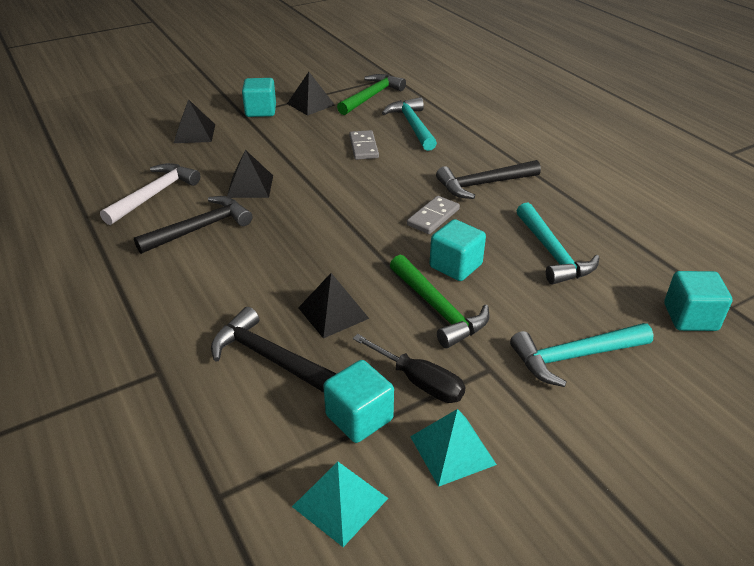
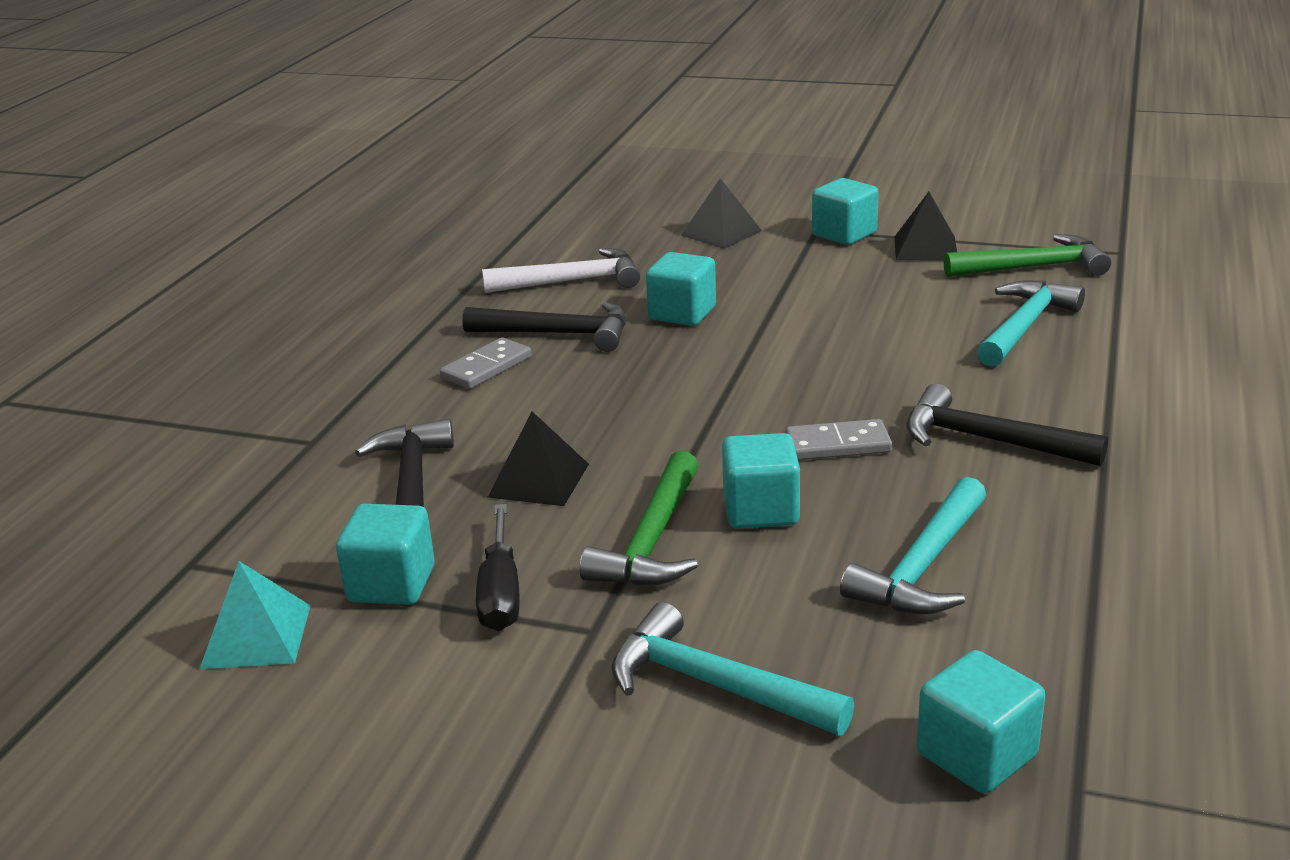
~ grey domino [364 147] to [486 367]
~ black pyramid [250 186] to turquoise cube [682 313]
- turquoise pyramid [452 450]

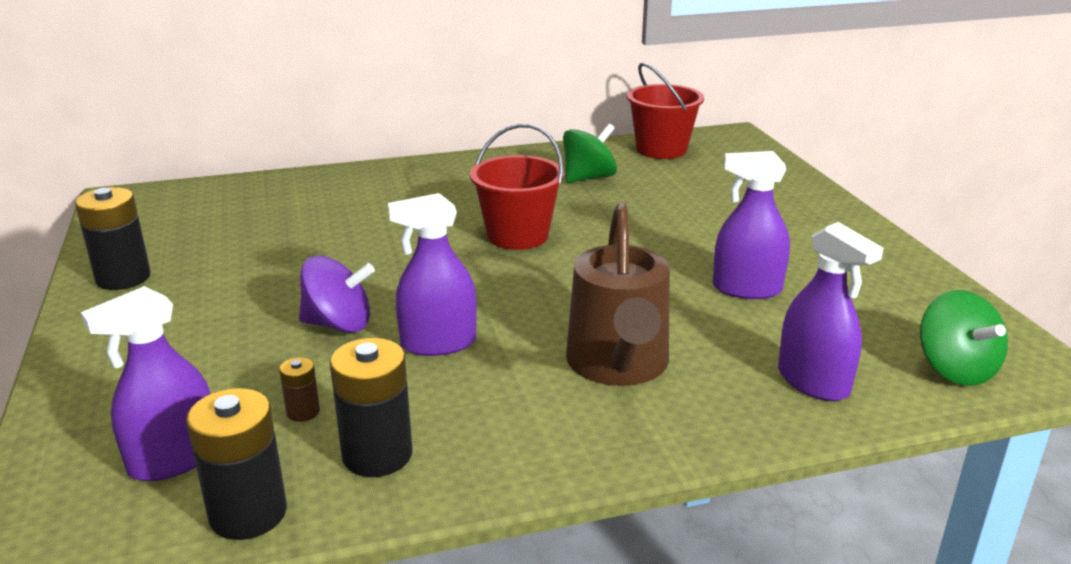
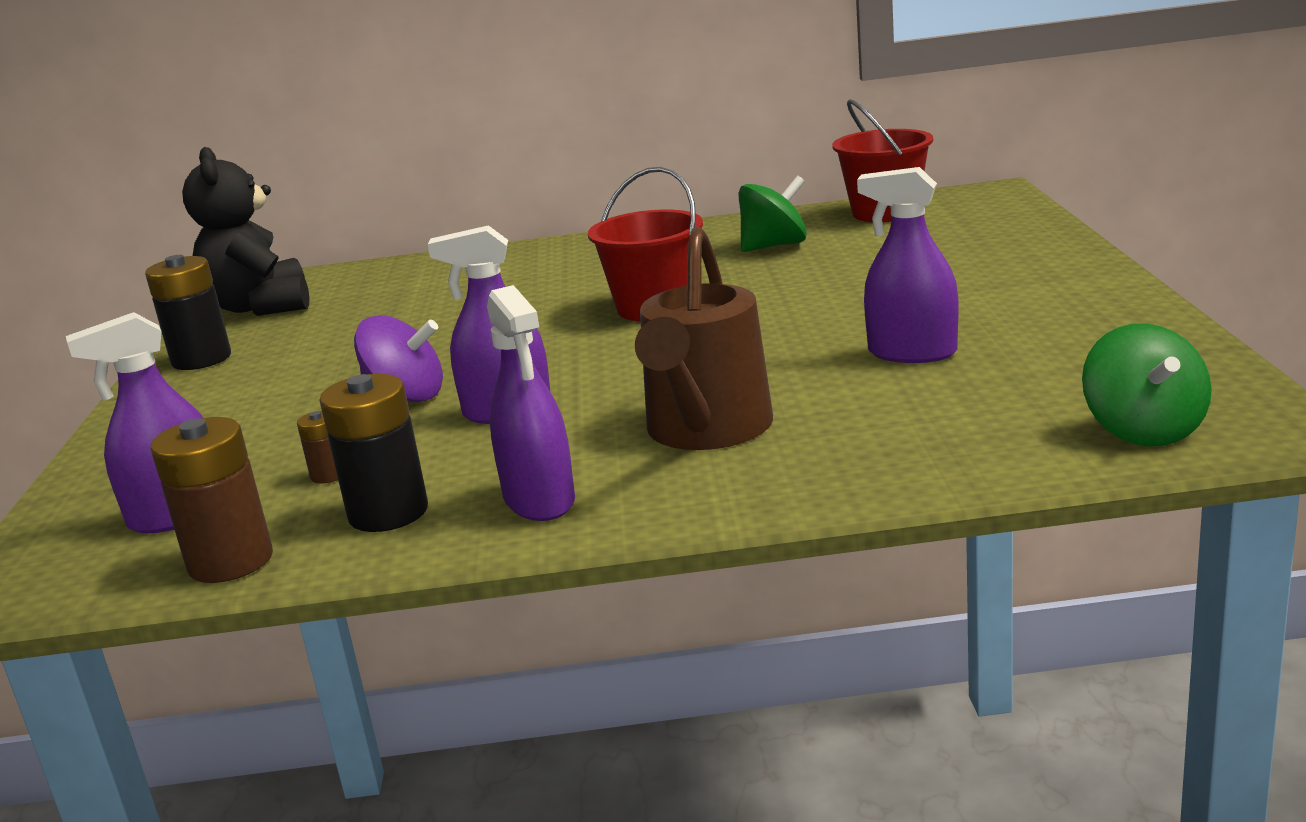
~ black battery [248 513] to brown battery [231 561]
+ black teddy bear [261 307]
~ purple spray bottle [813 382] to [539 500]

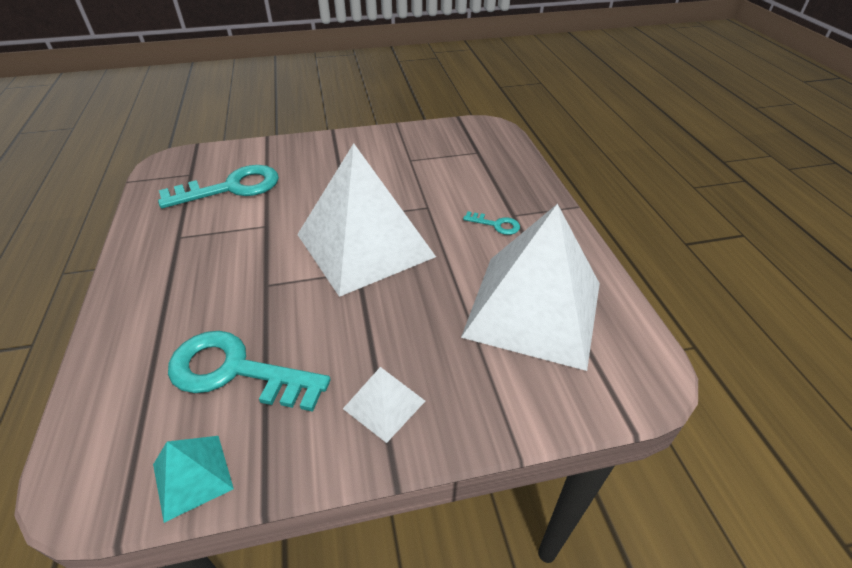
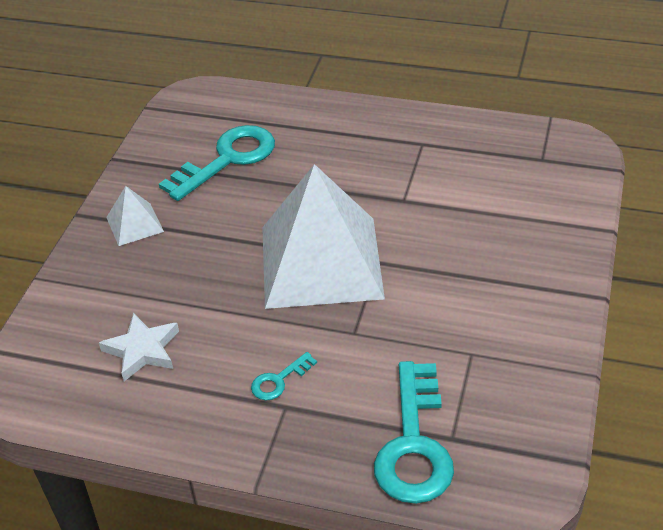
~ white pyramid [533 309] to white star [142 350]
~ turquoise key [231 188] to [414 444]
- turquoise pyramid [192 476]

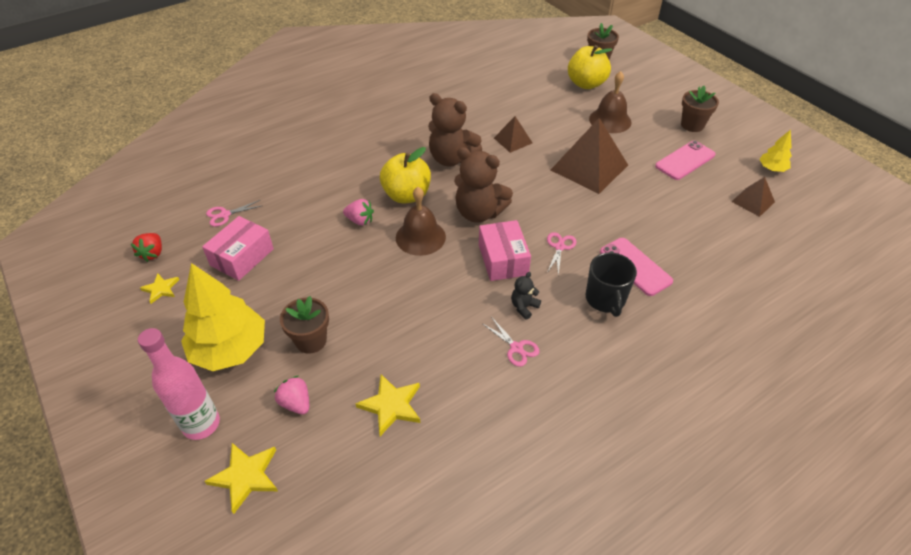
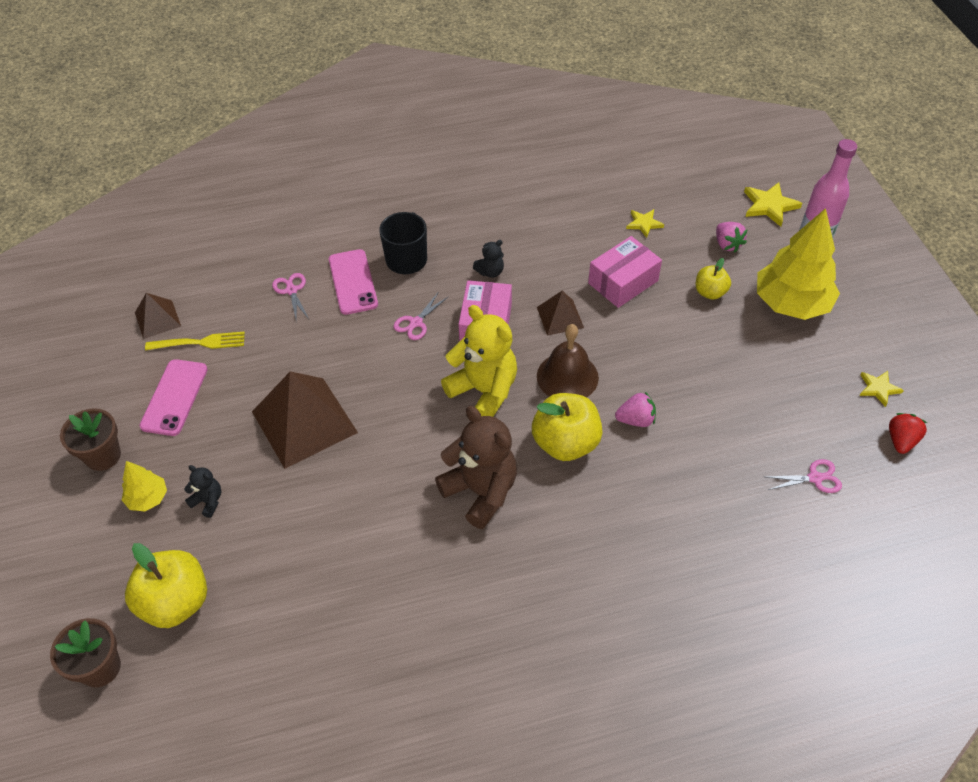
~ yellow tree [772 169] to [148 498]
~ pink phone [685 160] = [174 397] 60 degrees counterclockwise
+ yellow fork [199 343]
~ brown bell [610 120] to black teddy bear [208 501]
~ pink scissors [516 348] to [291 290]
~ brown teddy bear [479 213] to yellow teddy bear [484 391]
~ brown pyramid [513 140] to [560 317]
~ pink box [242 257] to [623 282]
~ pink strawberry [360 220] = [636 420] 135 degrees clockwise
~ yellow star [391 405] = [644 224] x0.64
~ brown flower pot [311 341] to yellow apple [710 292]

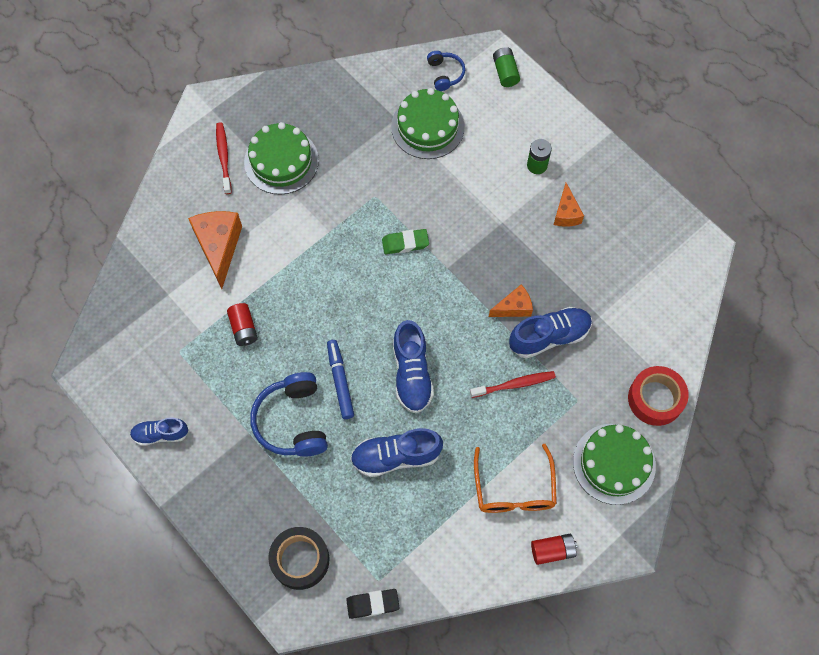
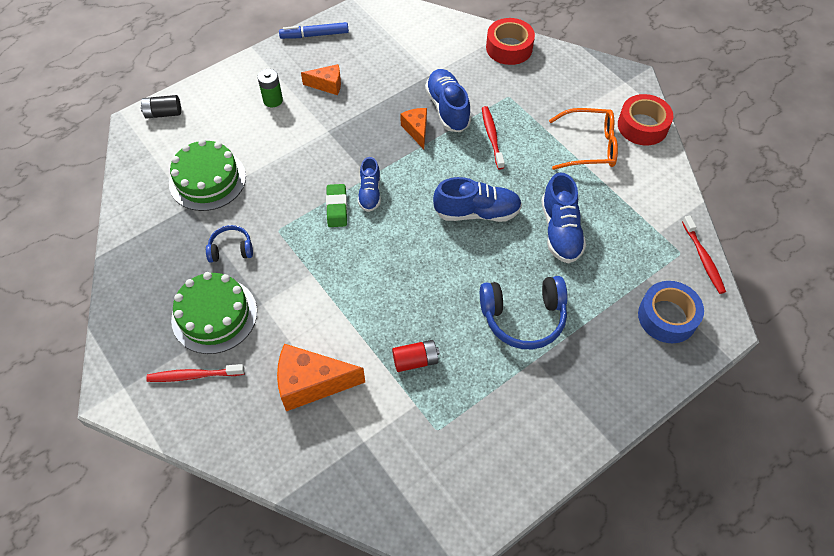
~ green battery [505 72] to black battery [163 113]
~ blue headphones [445 74] to [231 249]
~ blue marker [340 381] to [314 35]
~ blue shoe [160 434] to [370 193]
~ red battery [552 550] to red tape [642 126]
~ black tape [300 560] to blue tape [667 317]
~ black eraser [373 604] to red toothbrush [703 258]
- green cake [614 463]

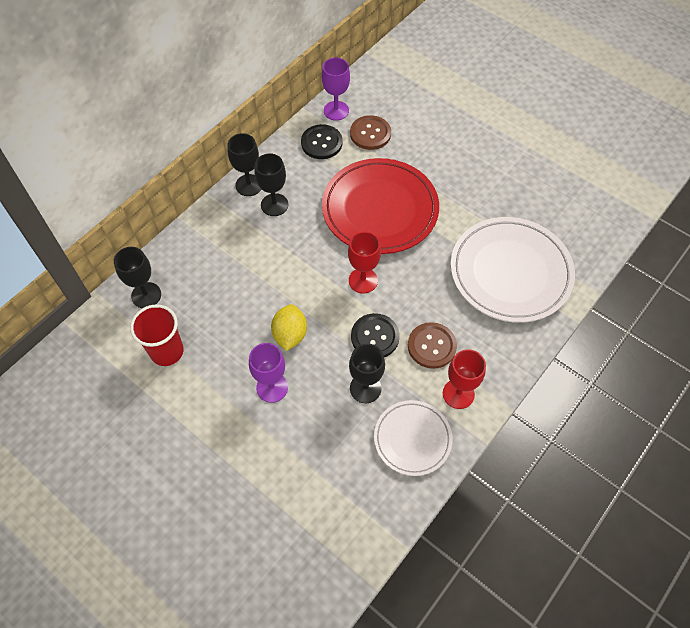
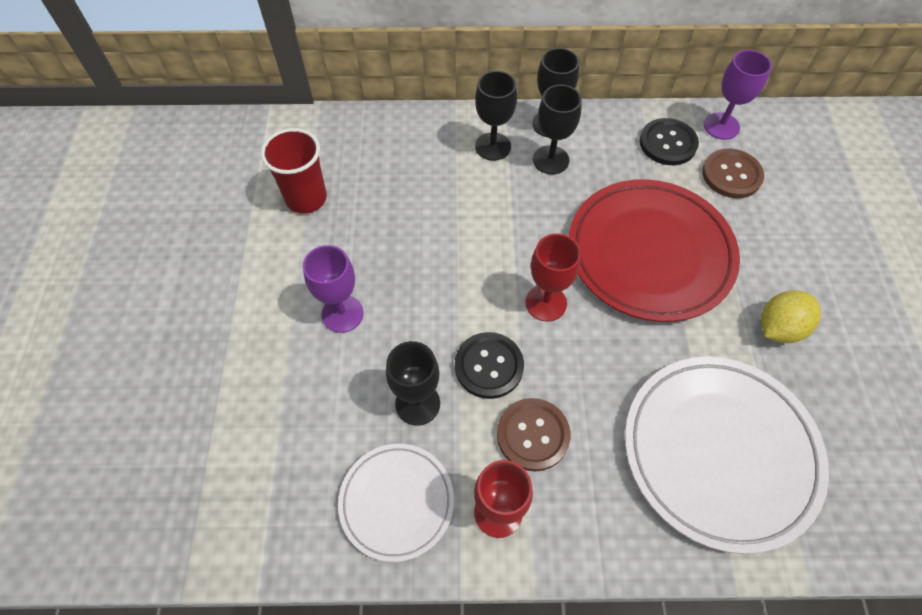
~ black goblet [146 295] to [493 146]
~ yellow lemon [290 335] to [779 328]

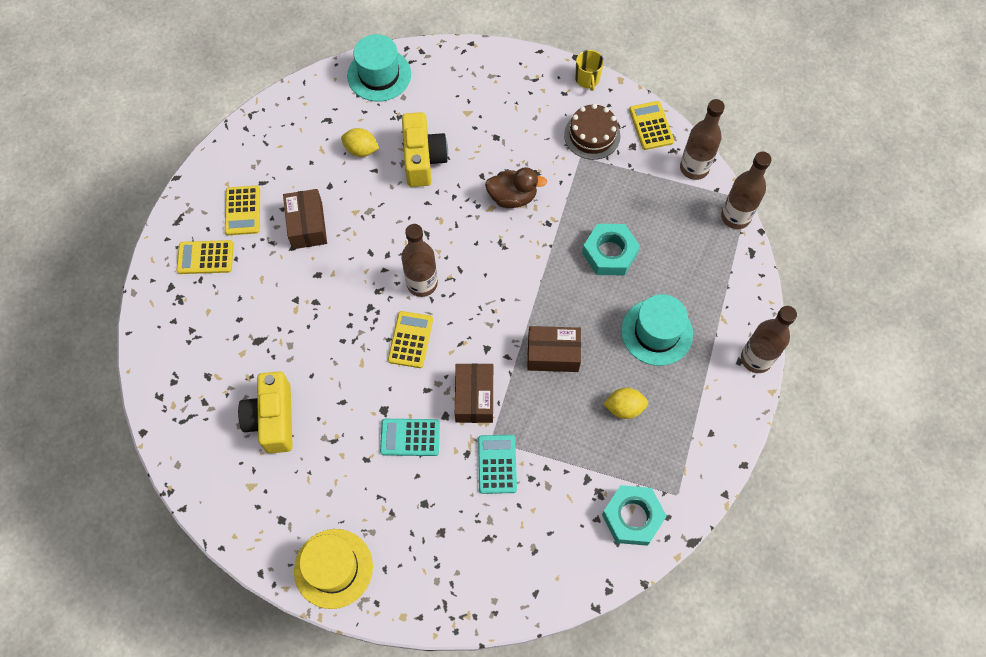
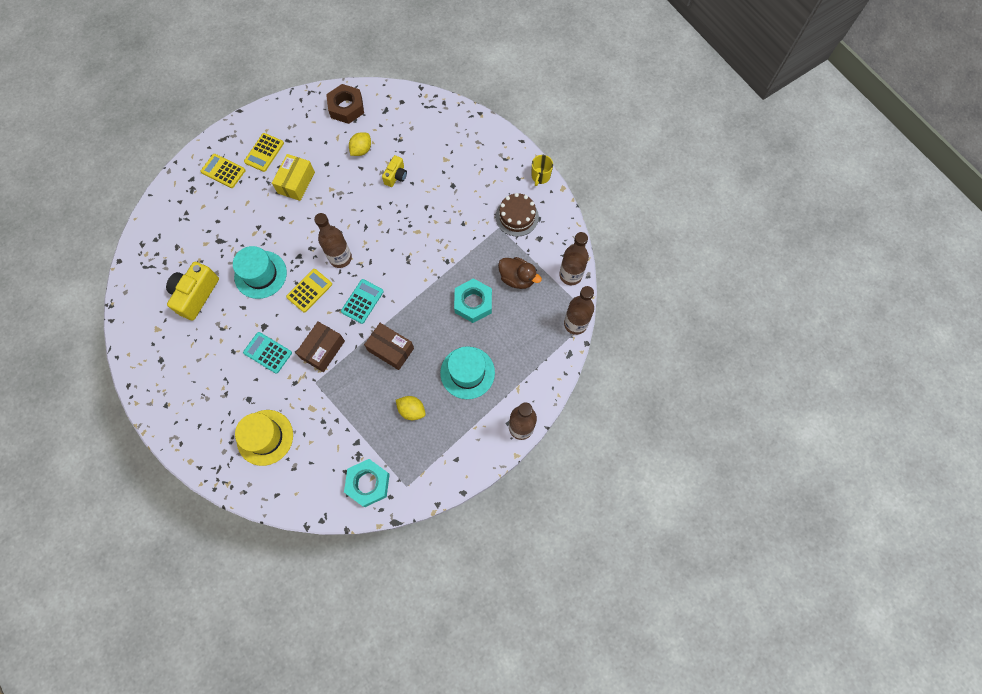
~ turquoise hat [379 75] to [260 274]
~ yellow hat [333 568] to [265 437]
~ brown box [307 225] to yellow box [296 182]
+ brown nut [346 107]
~ turquoise calculator [497 464] to [362 301]
~ yellow lemon [361 150] = [361 150] 75 degrees clockwise
~ yellow camera [423 159] = [396 176] x0.57
~ brown duck [512 197] to [517 278]
- yellow calculator [651 126]

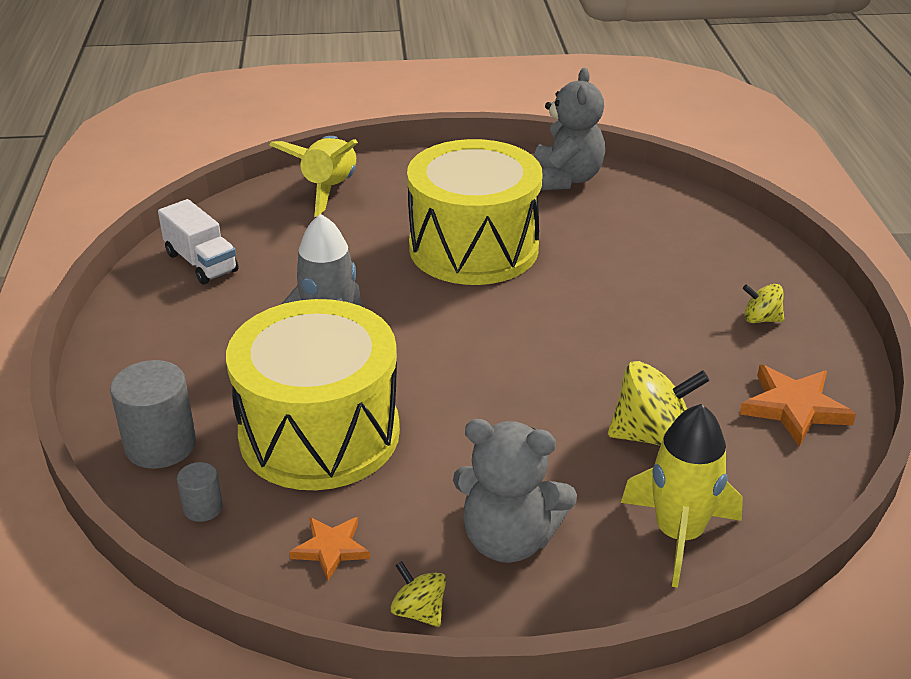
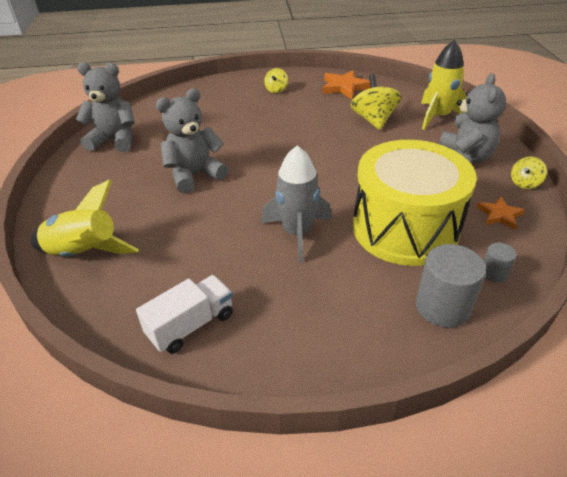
~ yellow drum [473 248] to grey teddy bear [194 175]

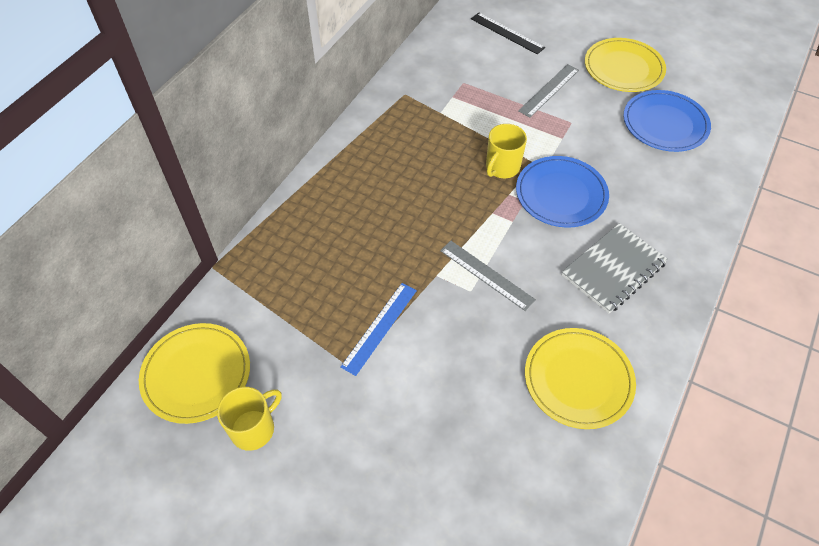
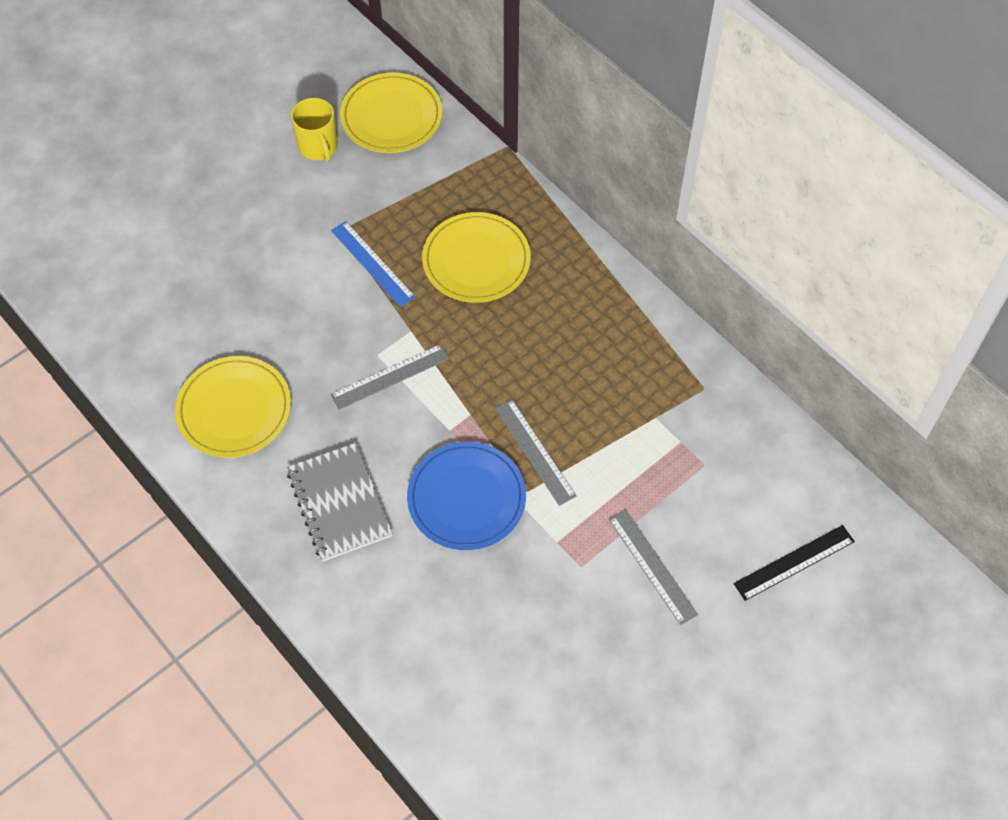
~ yellow plate [623 68] to [476 260]
~ yellow mug [502 167] to grey ruler [534 451]
- blue plate [665 124]

